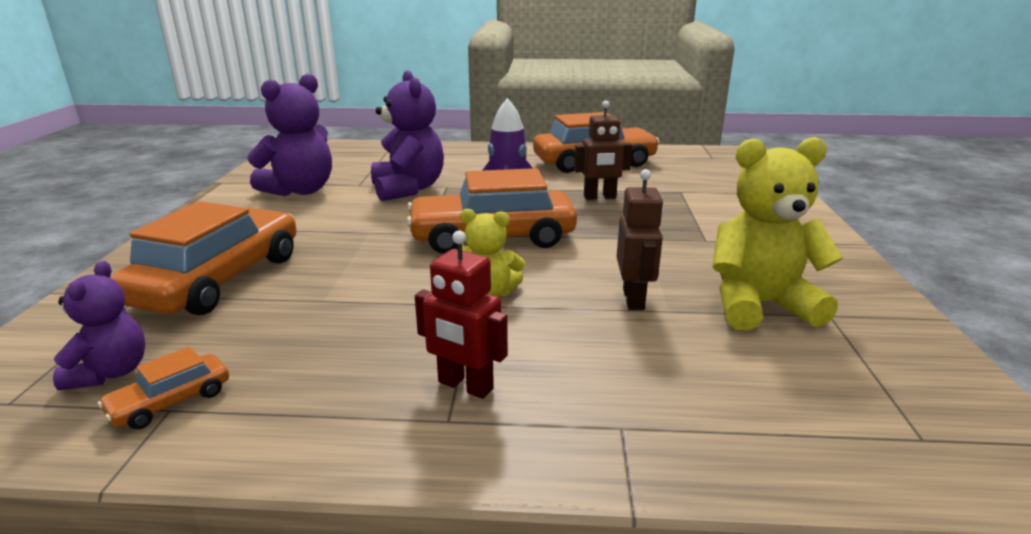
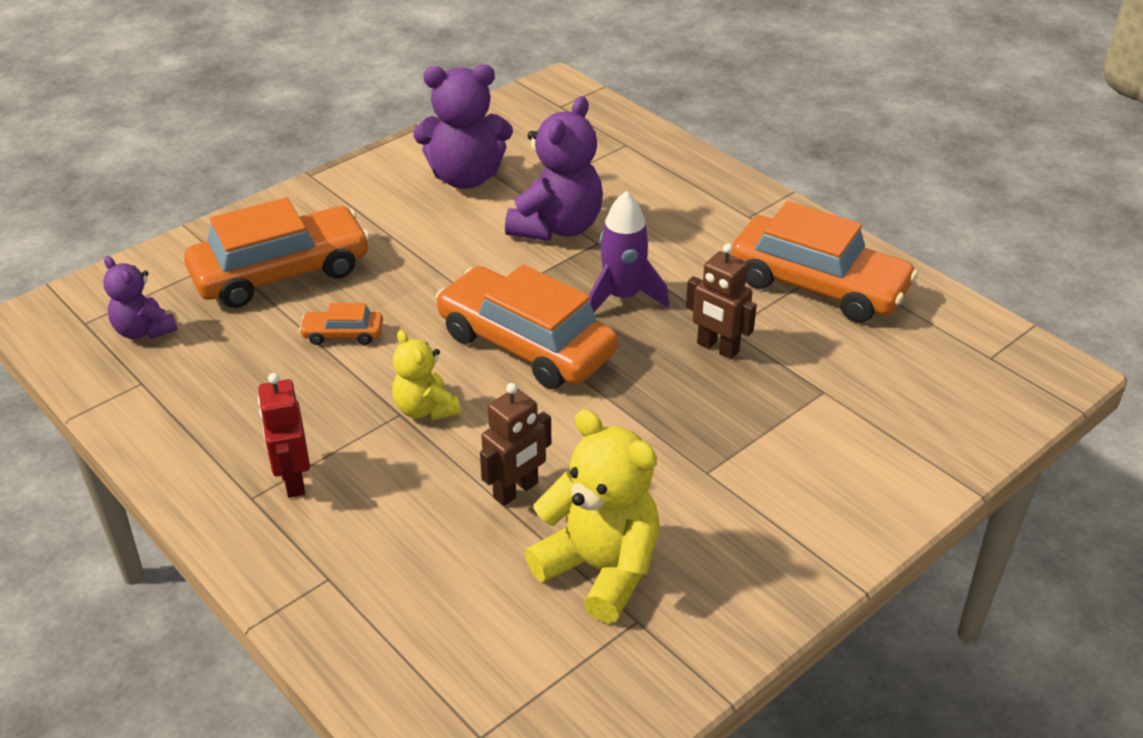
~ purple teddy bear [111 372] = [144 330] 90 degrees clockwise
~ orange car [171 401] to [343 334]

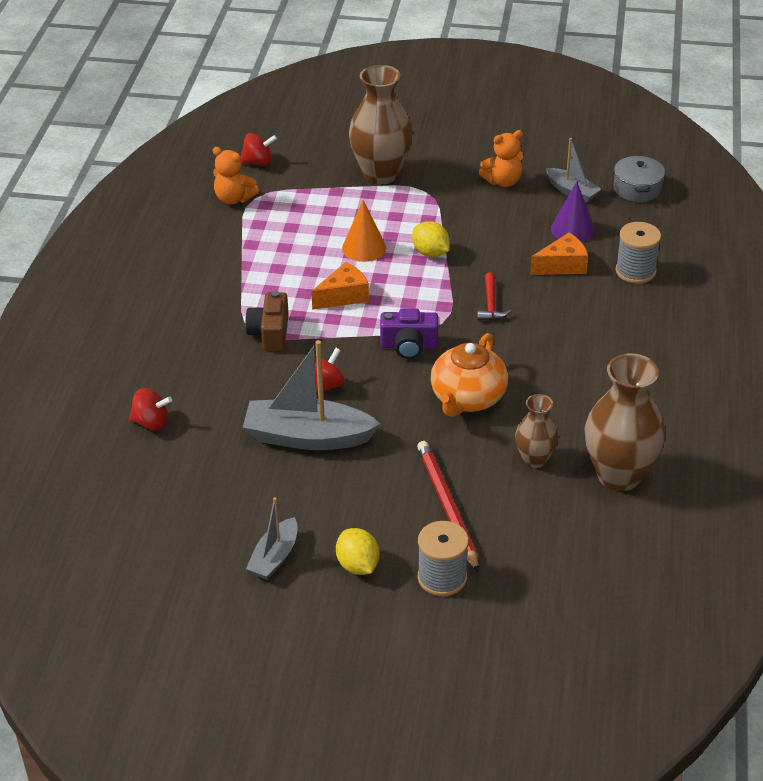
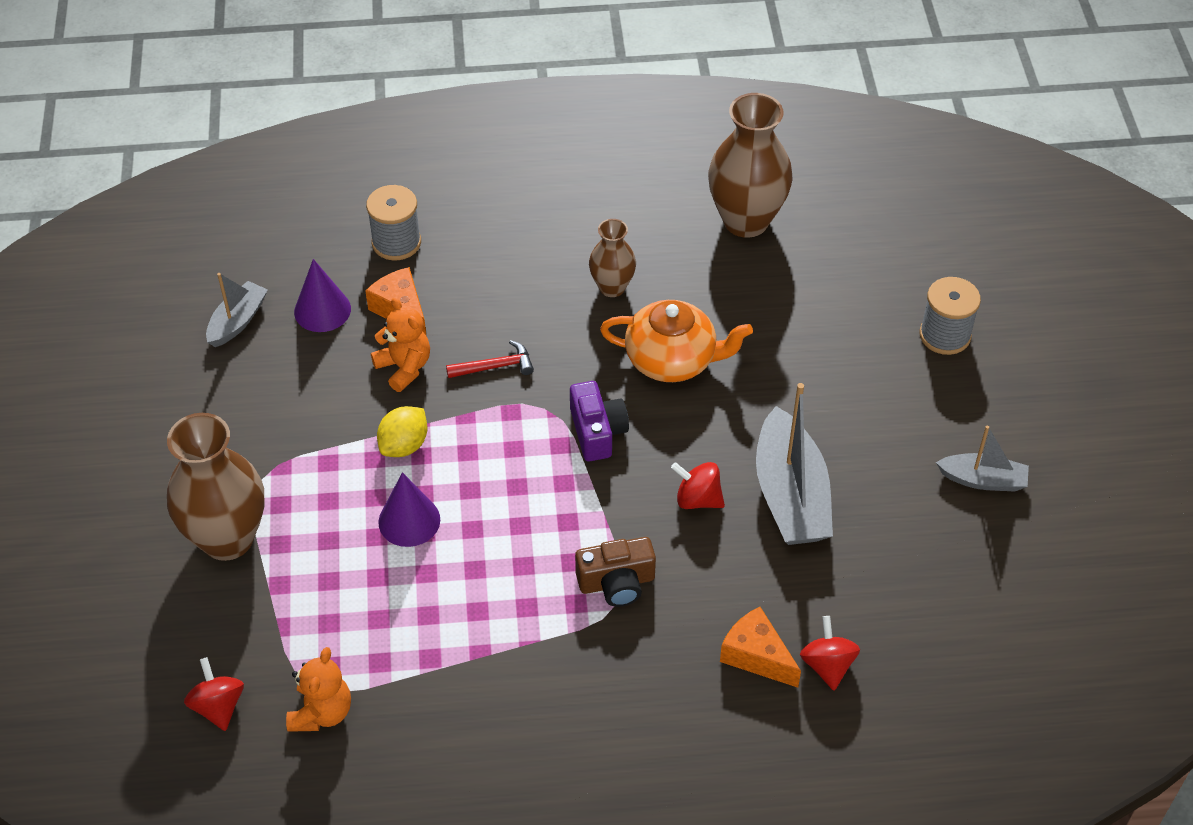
~ orange teddy bear [503 181] to [404 367]
~ orange cone [364 248] to purple cone [409 520]
~ brown vase [534 459] to [612 287]
~ orange cheese [344 296] to [756 656]
- yellow lemon [358 565]
- red pencil [447 507]
- grey pot [637 189]

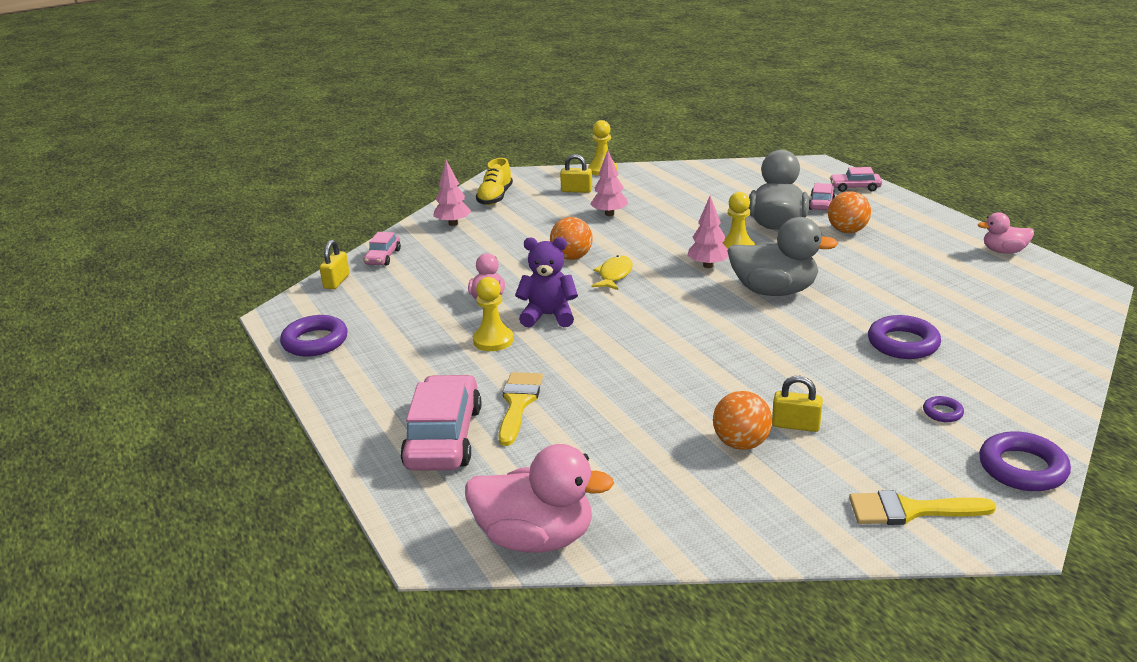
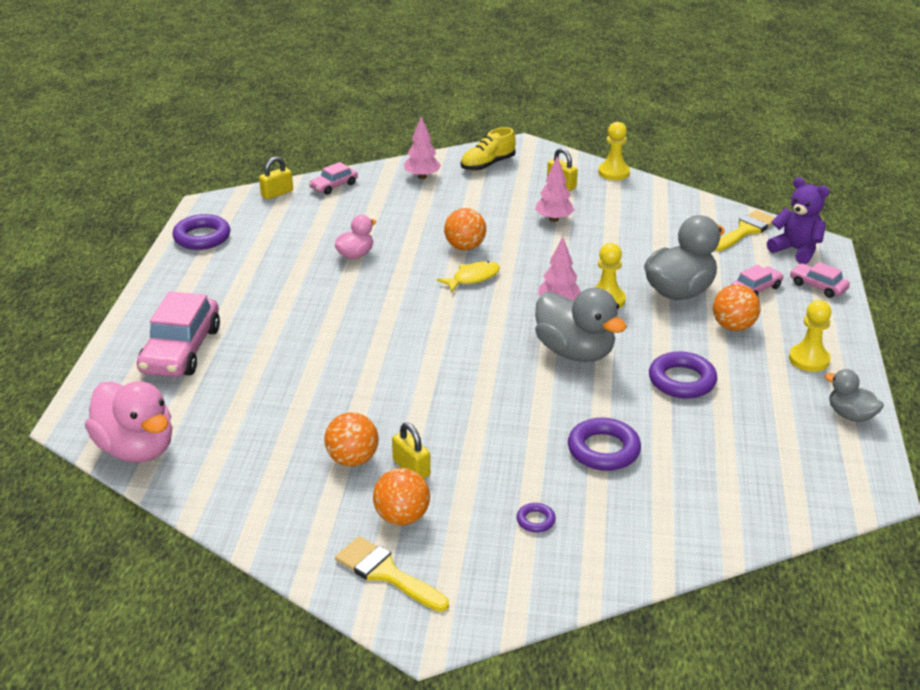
~ pink car [444 437] = [181 350] 150 degrees clockwise
+ orange ball [402 517]
~ purple ring [1022 468] to [682 380]
~ yellow brush [518 403] to [745 230]
~ purple teddy bear [548 316] to [796 250]
~ yellow pawn [493 340] to [809 359]
~ pink duck [1004 251] to grey duck [850 415]

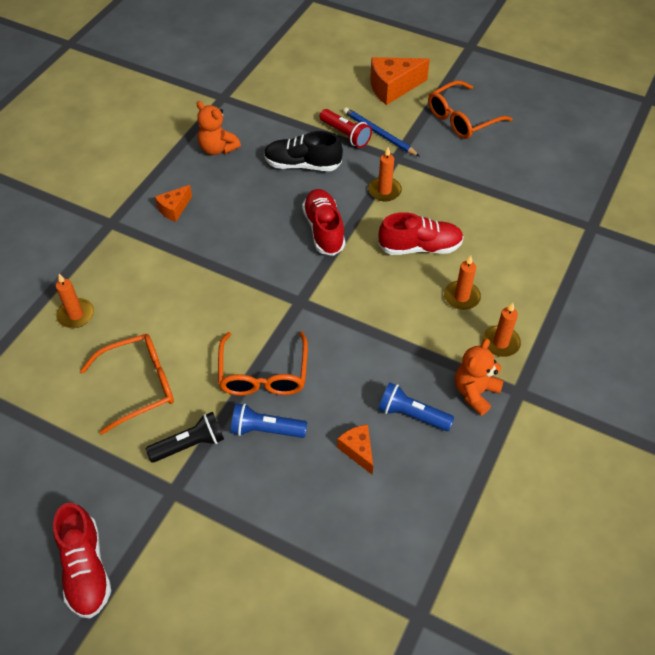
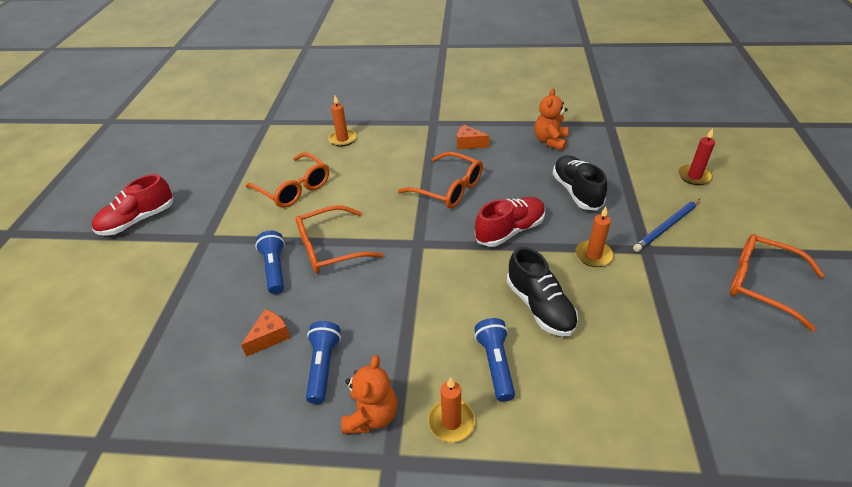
~ orange teddy bear [475 392] = [372 415] 90 degrees clockwise
+ orange glasses [448 188]
~ orange candle [461 297] to blue flashlight [495 364]
~ red shoe [420 247] to black shoe [540 306]
~ blue pencil [379 134] = [667 227] 150 degrees counterclockwise
+ red candle [694 176]
- black flashlight [190 444]
- red flashlight [345 135]
- orange cheese [393 88]

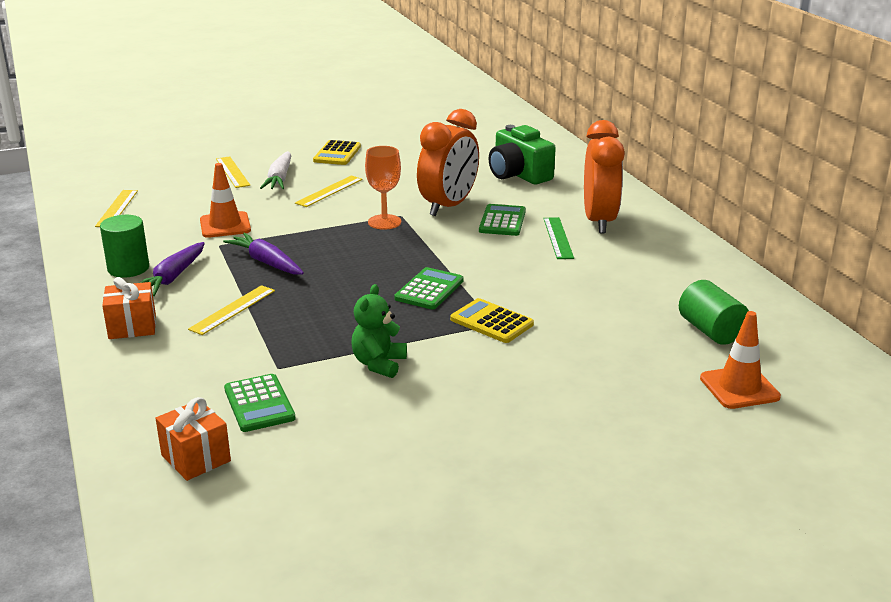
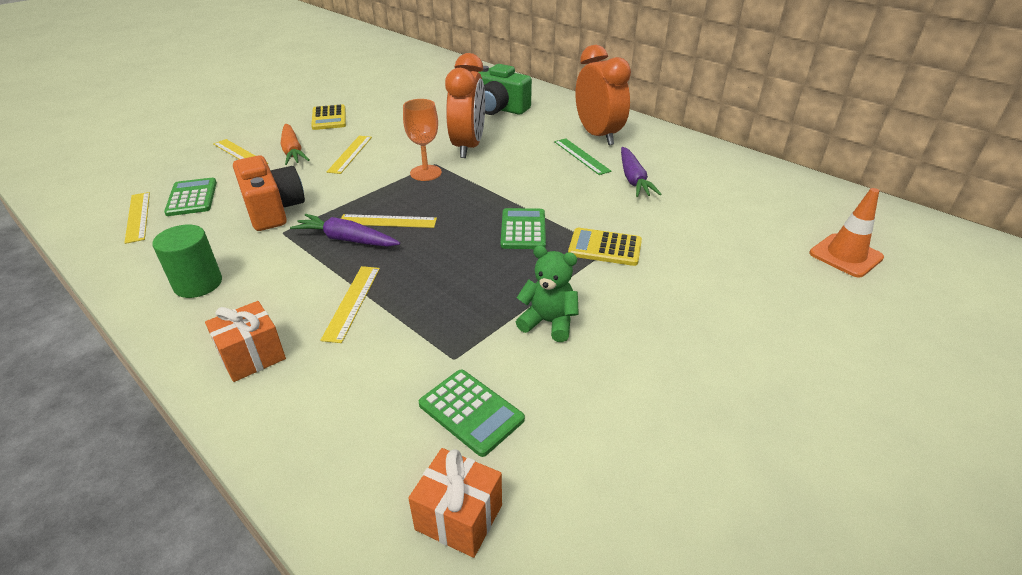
~ green calculator [502 221] to [192 198]
~ orange traffic cone [225 225] to orange camera [273 209]
~ white carrot [279 178] to orange carrot [292 151]
+ yellow ruler [387 221]
~ green teddy bear [379 364] = [548 322] 120 degrees clockwise
~ purple carrot [172 277] to [633 179]
- green cylinder [711 331]

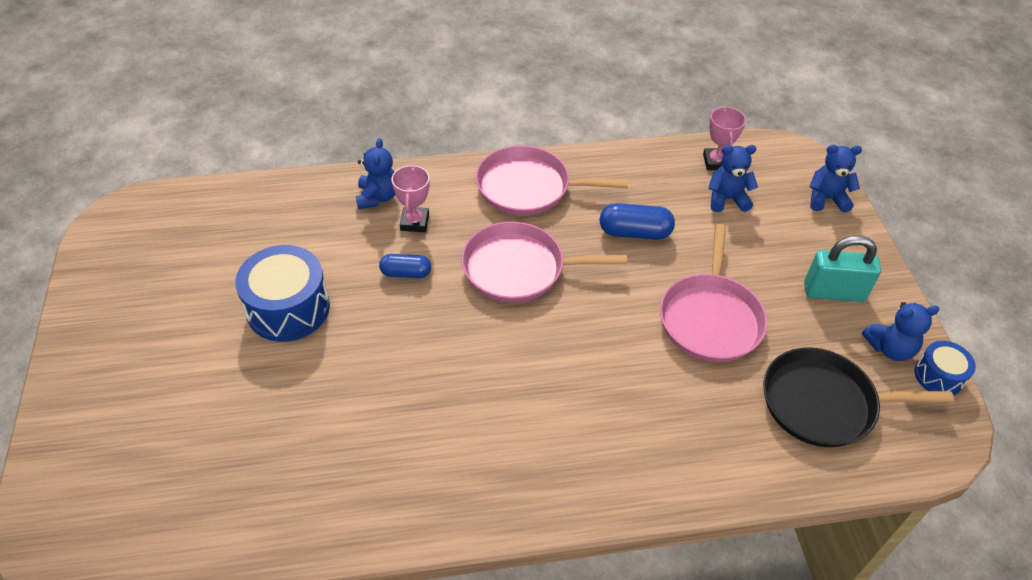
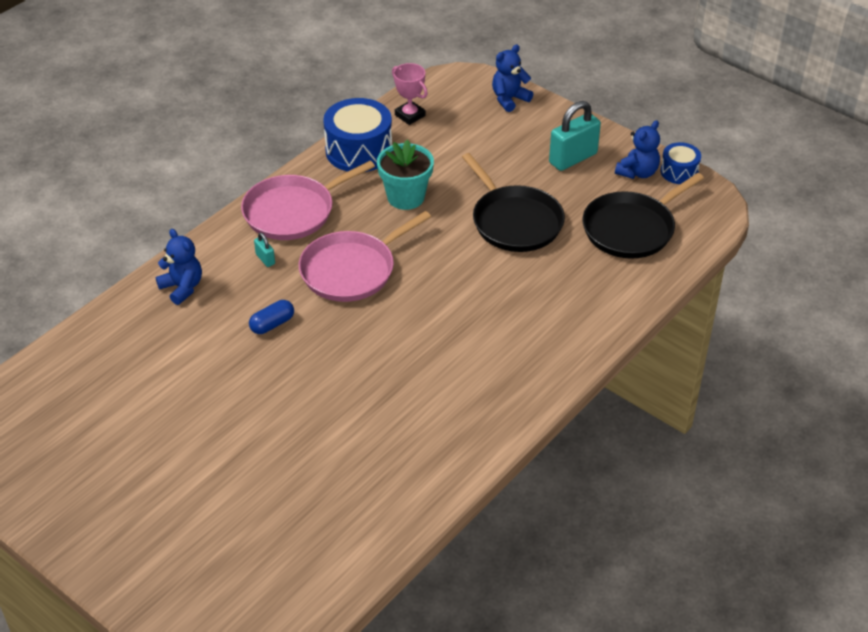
+ turquoise padlock [265 259]
~ blue drum [288 308] to [359 151]
~ blue capsule [634 232] to turquoise flower pot [405 197]
~ pink pan [710 318] to black pan [514 221]
- pink trophy [414 222]
- blue teddy bear [727 199]

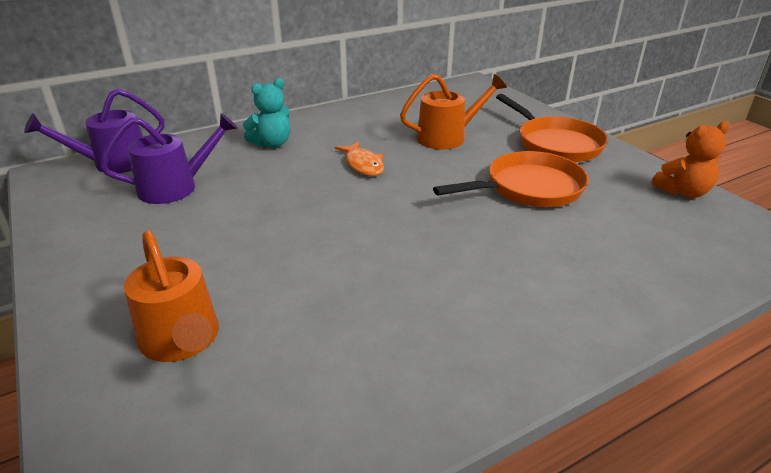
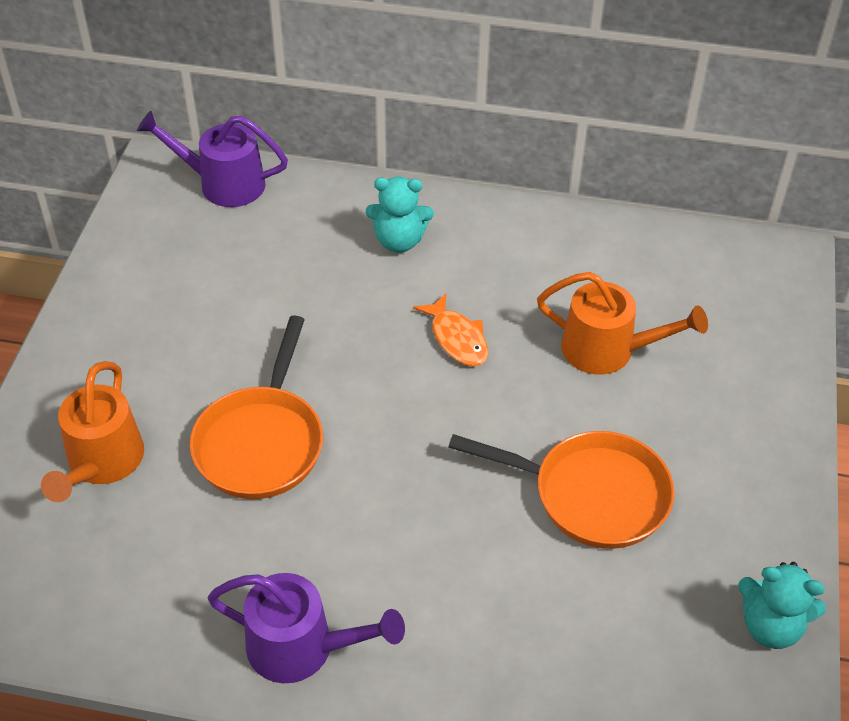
~ orange pan [555 144] to [261 442]
~ purple watering can [176 187] to [302 648]
~ orange fish [363 165] = [457 338] 45 degrees counterclockwise
~ orange teddy bear [683 192] to turquoise teddy bear [770 626]

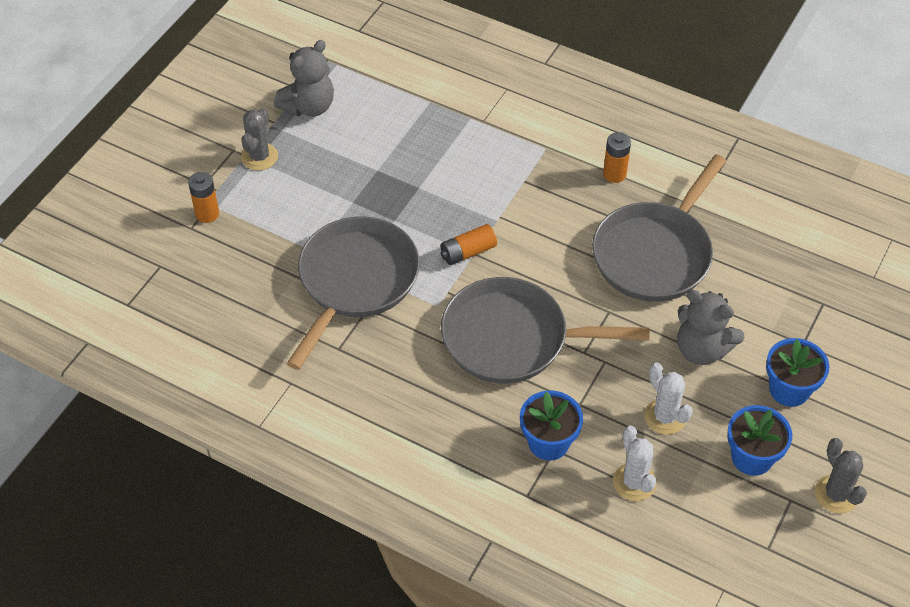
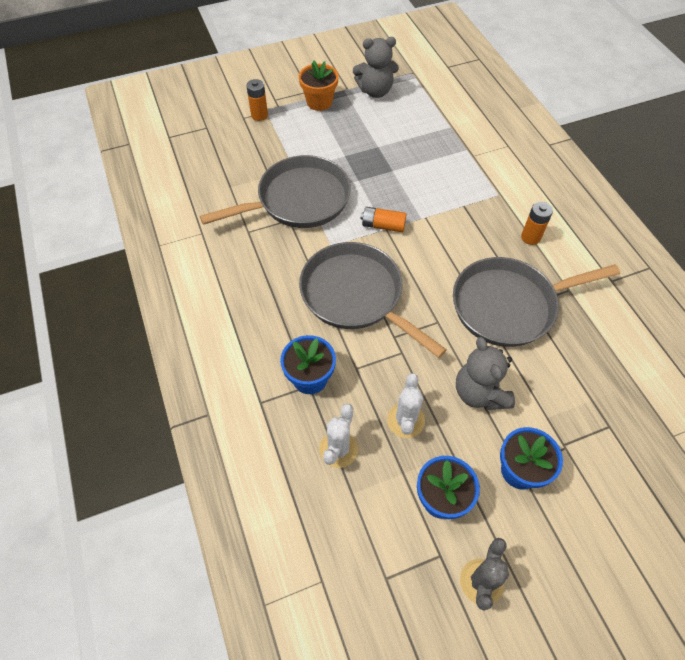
~ grey cactus [259 157] to orange flower pot [319 102]

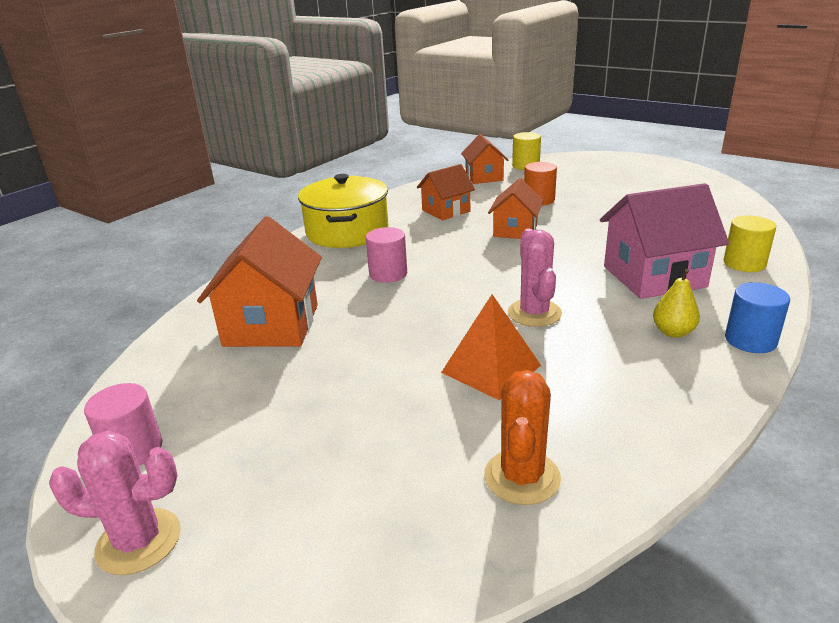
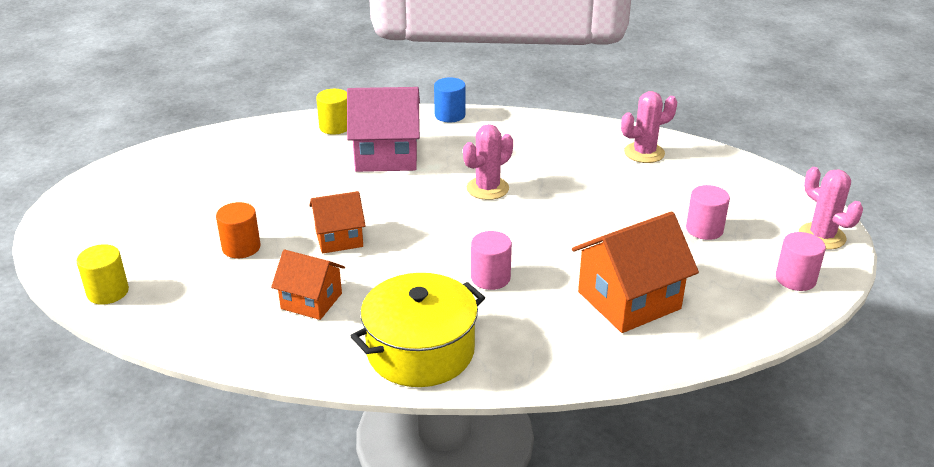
~ pink house [654 276] = [386 155] 45 degrees counterclockwise
~ orange cactus [522 477] to pink cactus [644 153]
+ pink cylinder [704 229]
- orange pyramid [491 369]
- orange house [484 177]
- yellow pear [673 332]

